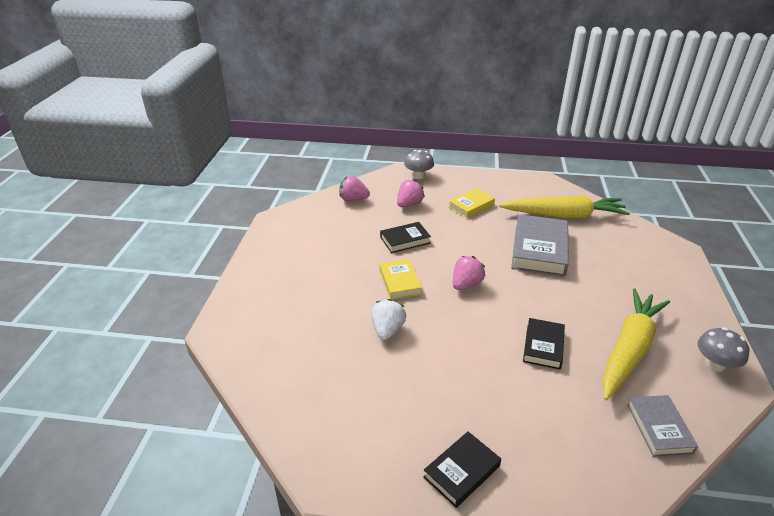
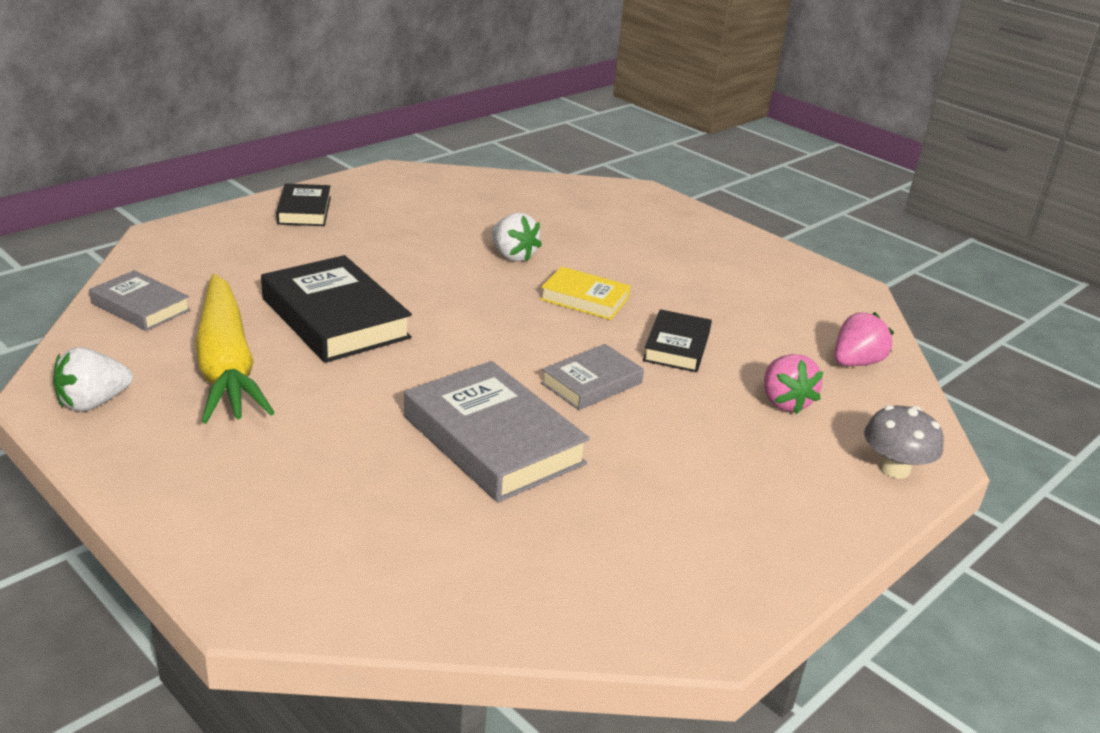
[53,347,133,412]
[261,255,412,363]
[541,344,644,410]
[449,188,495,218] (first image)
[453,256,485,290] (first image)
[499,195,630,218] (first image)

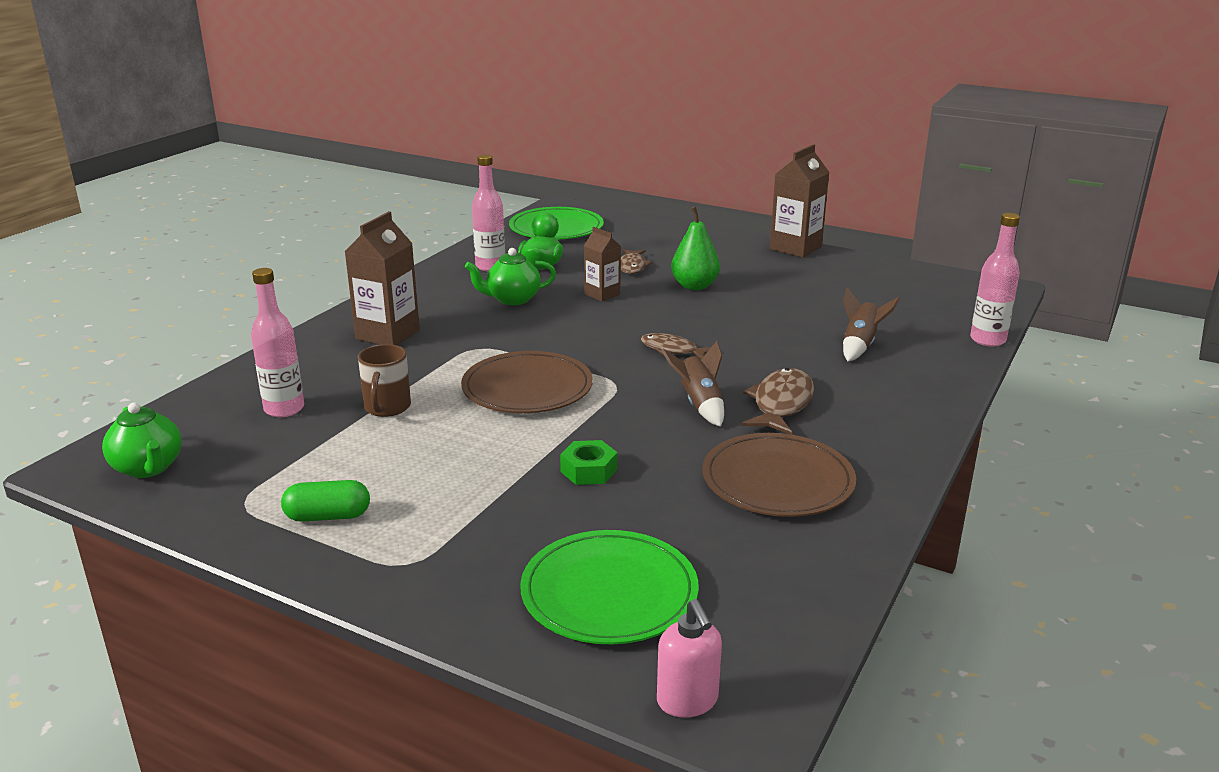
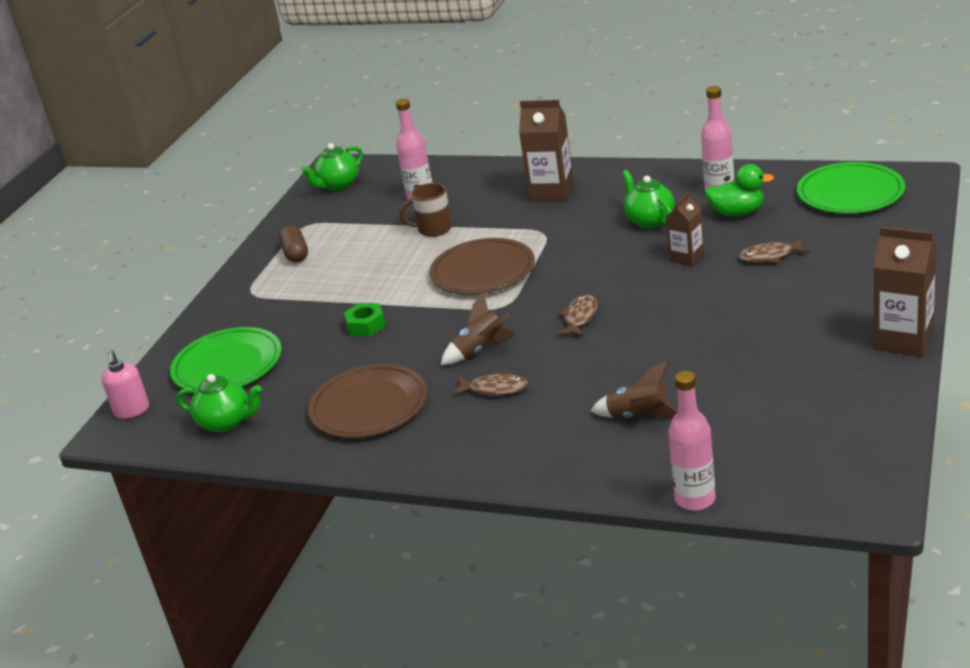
[101,350,149,419]
[176,374,262,433]
[279,226,308,263]
[452,371,528,395]
[671,206,720,290] (first image)

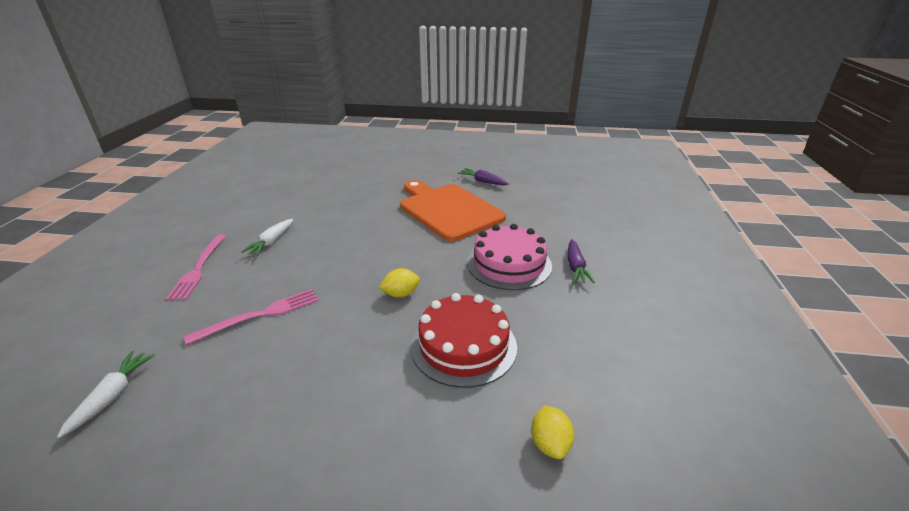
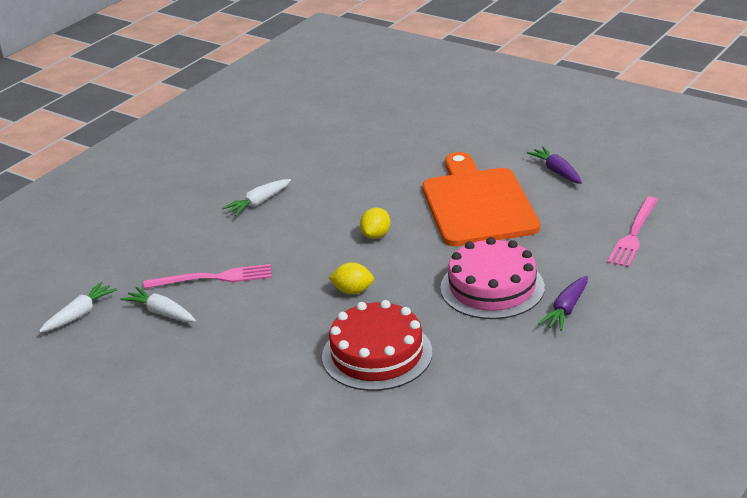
[121,287,196,322]
[360,207,390,239]
[607,197,658,267]

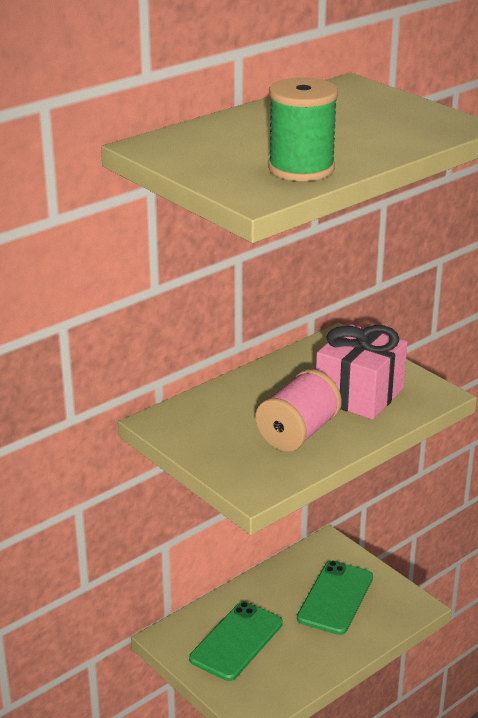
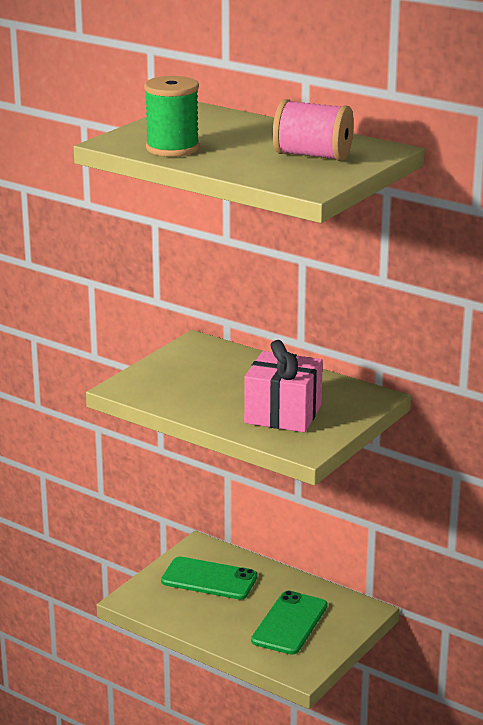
[251,591,327,655]
[273,99,354,161]

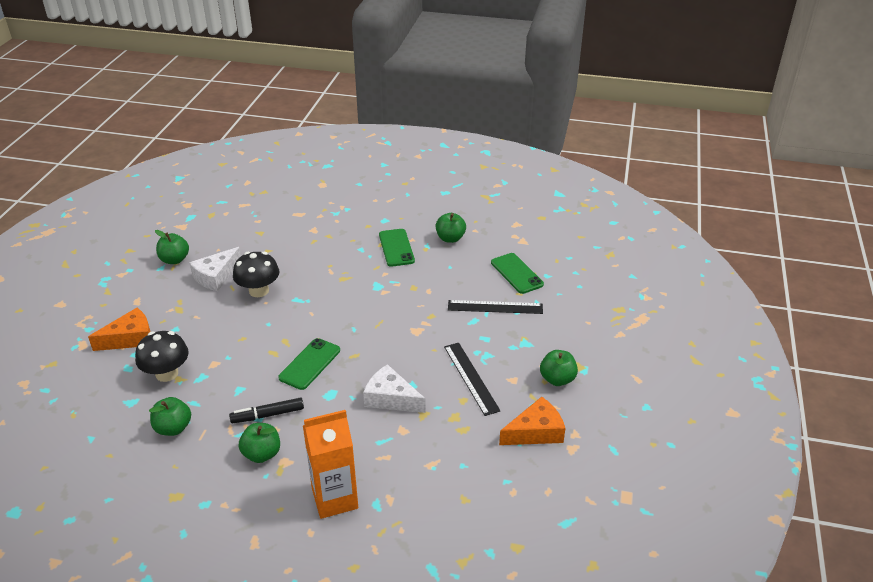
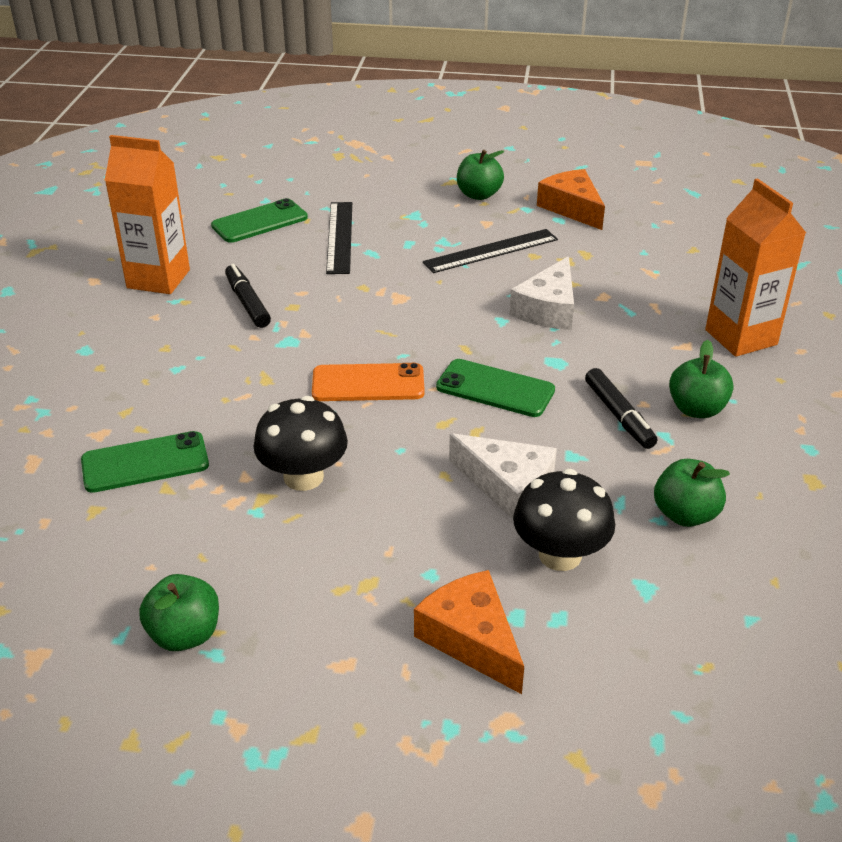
[81,431,209,493]
[105,135,190,294]
[225,264,271,328]
[312,363,425,401]
[449,433,557,519]

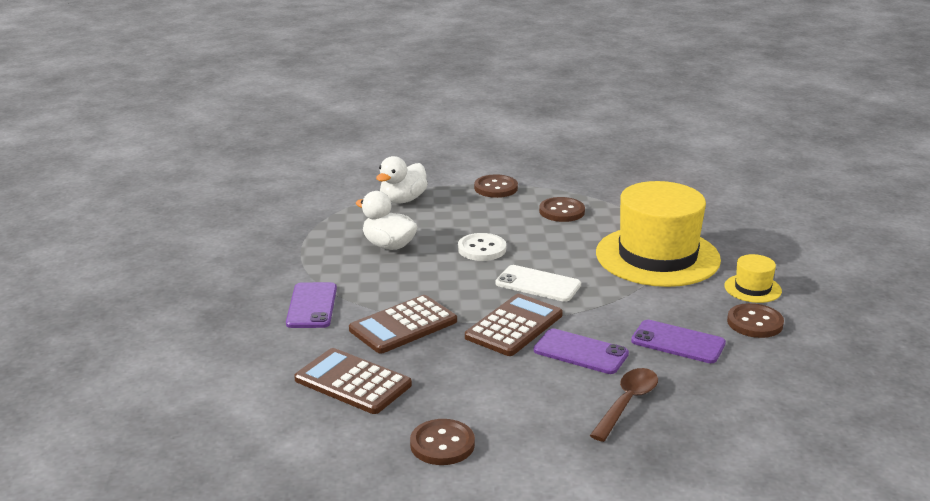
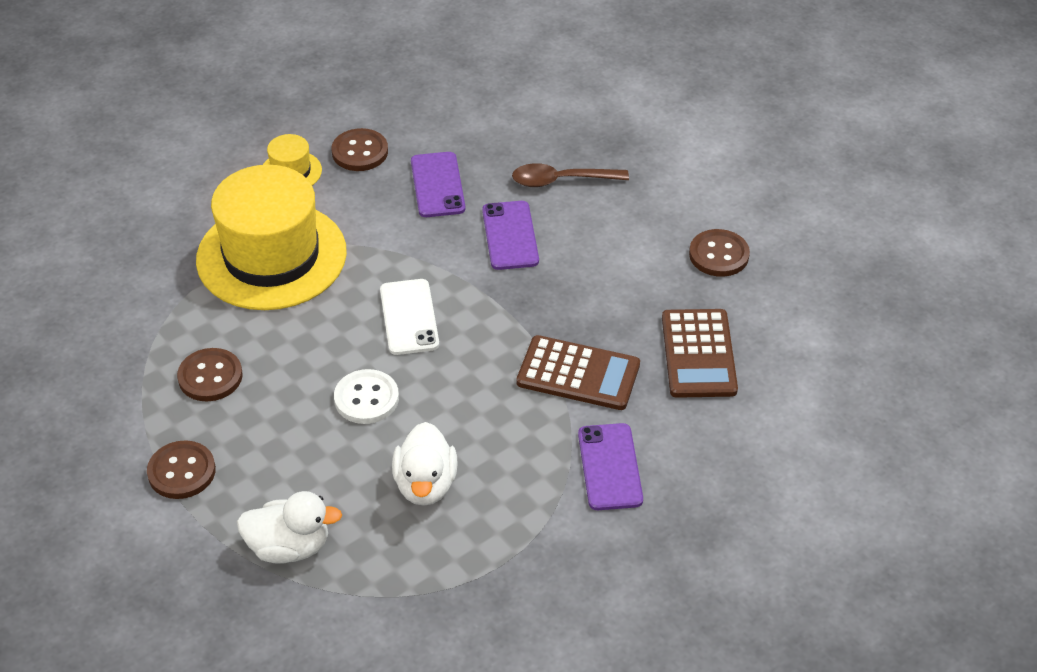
[578,423,643,510]
[465,294,563,356] (first image)

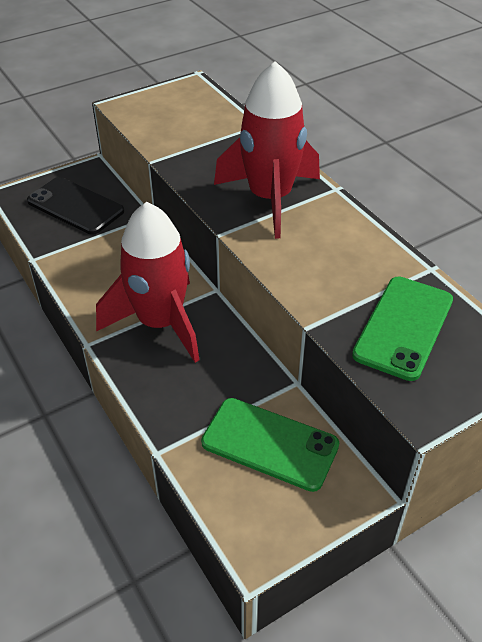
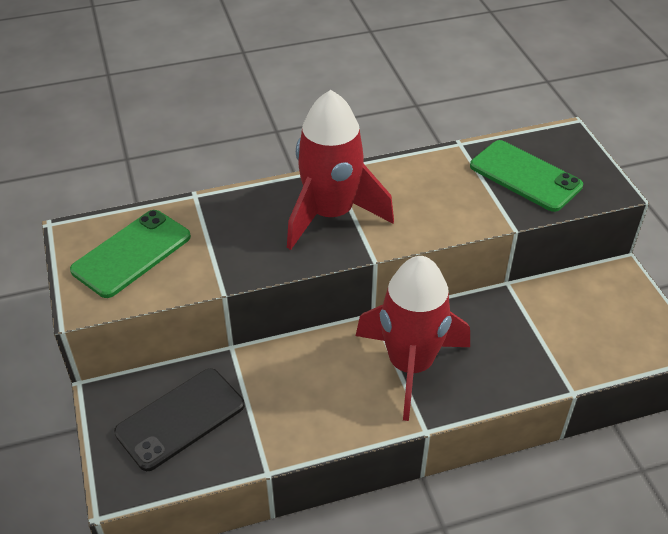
[70,210,191,298]

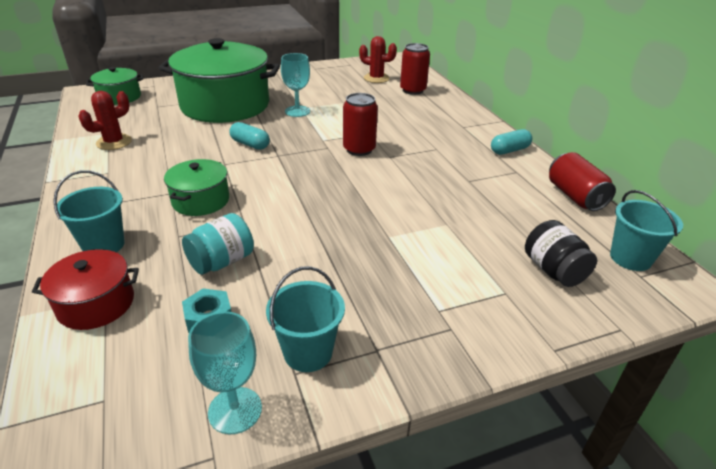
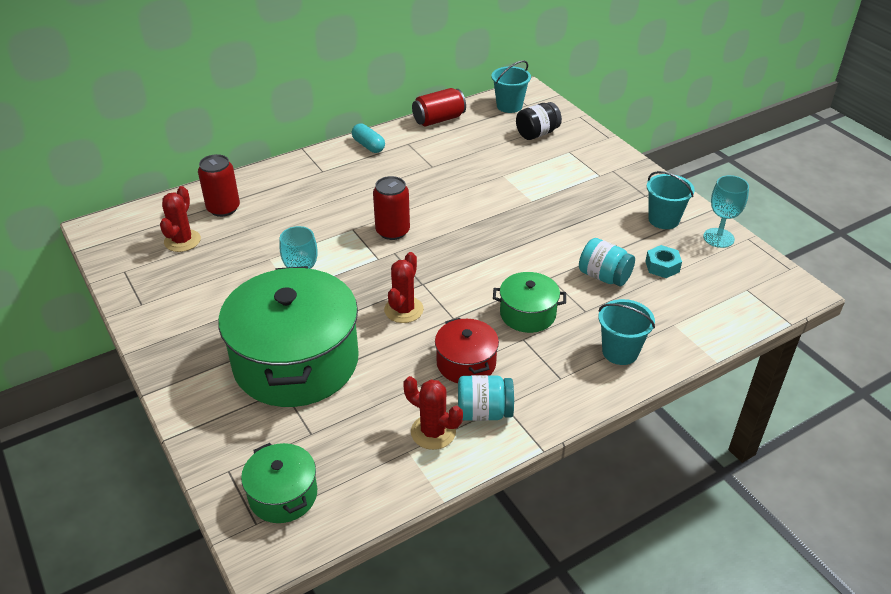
[384,252,424,323]
[435,318,499,383]
[458,375,514,421]

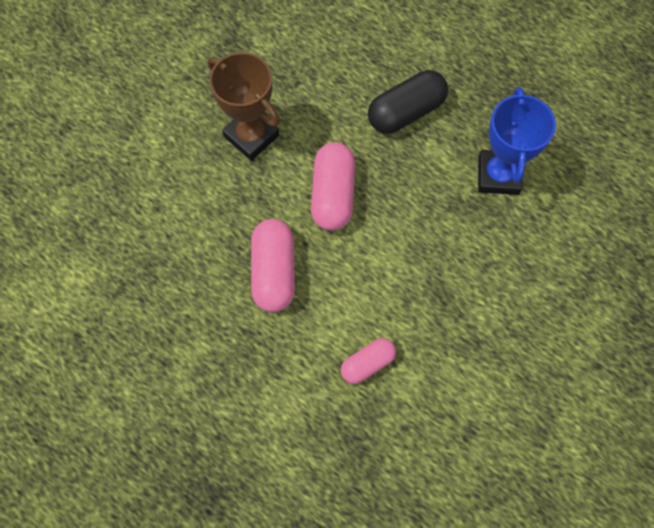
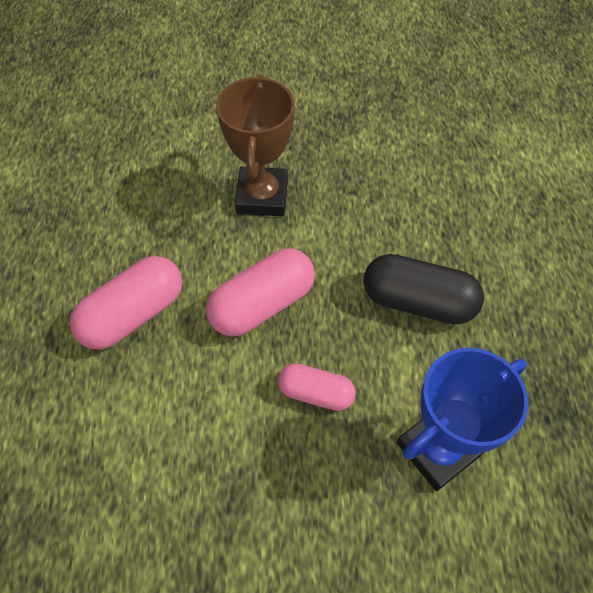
[278,363,356,411]

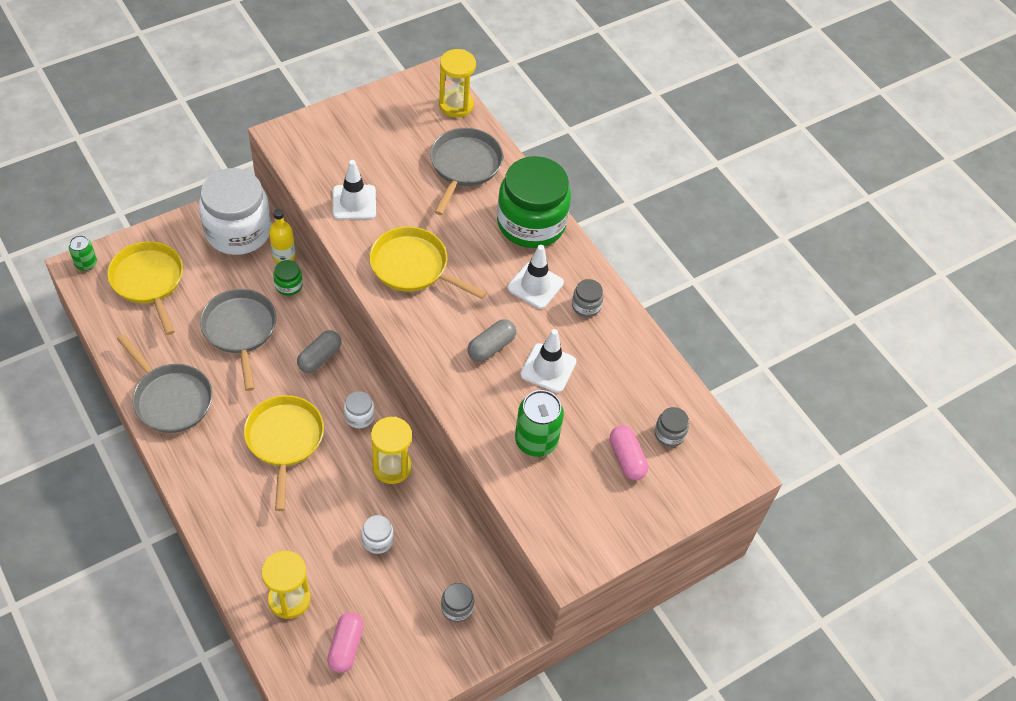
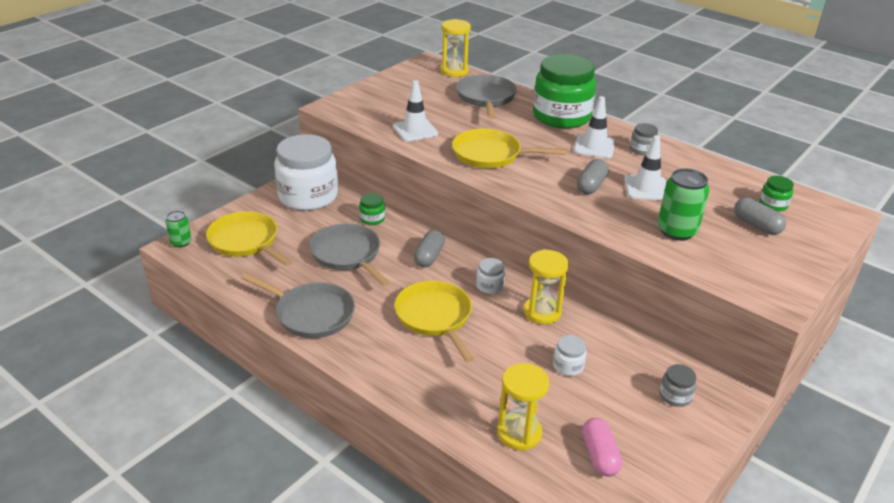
[734,197,786,235]
[760,176,794,211]
[269,209,295,263] (first image)

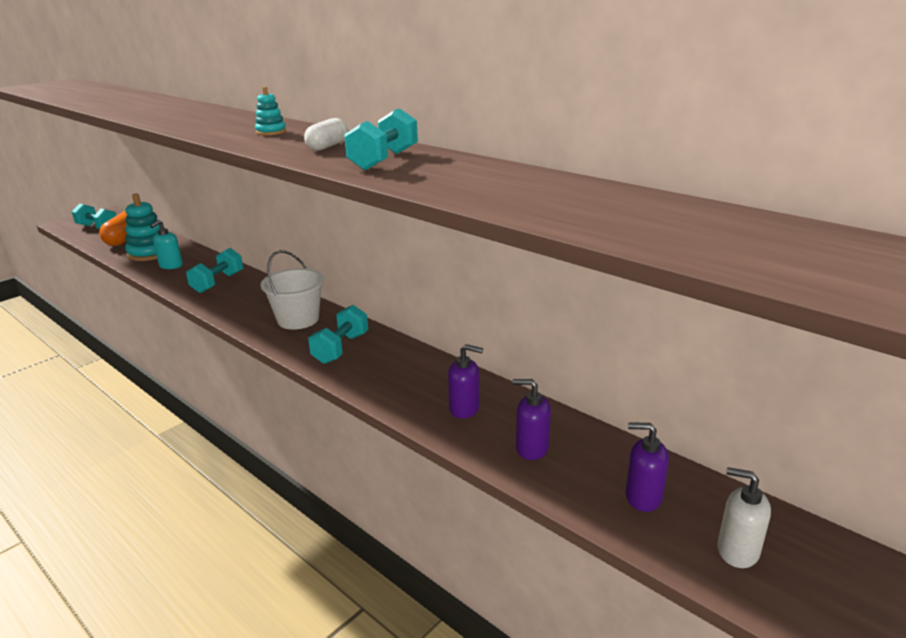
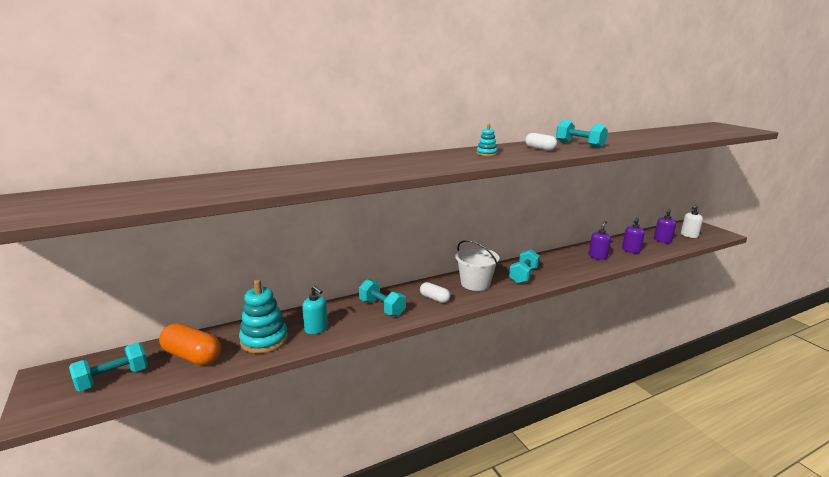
[420,282,450,303]
[509,249,540,284]

